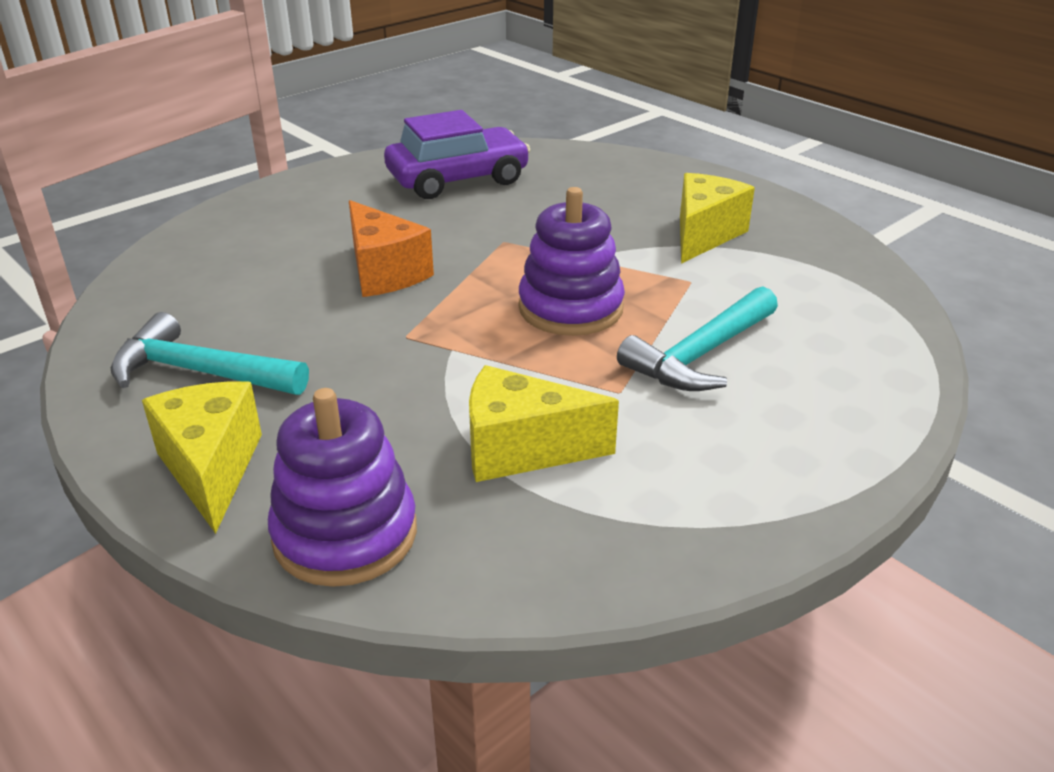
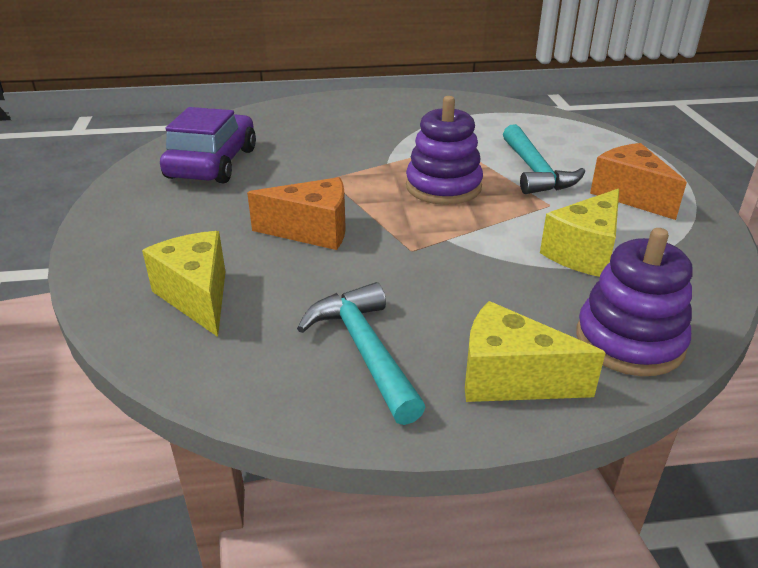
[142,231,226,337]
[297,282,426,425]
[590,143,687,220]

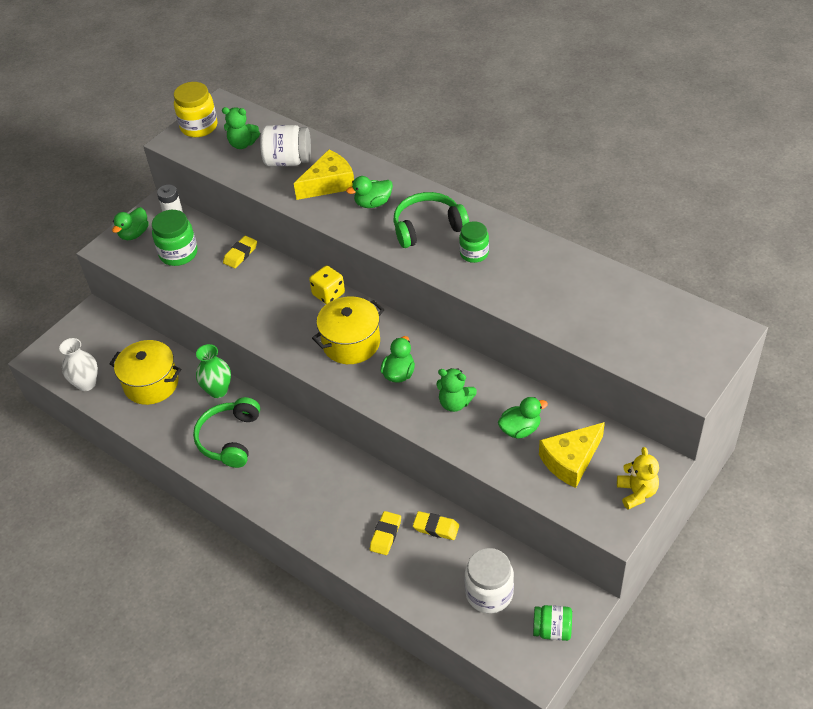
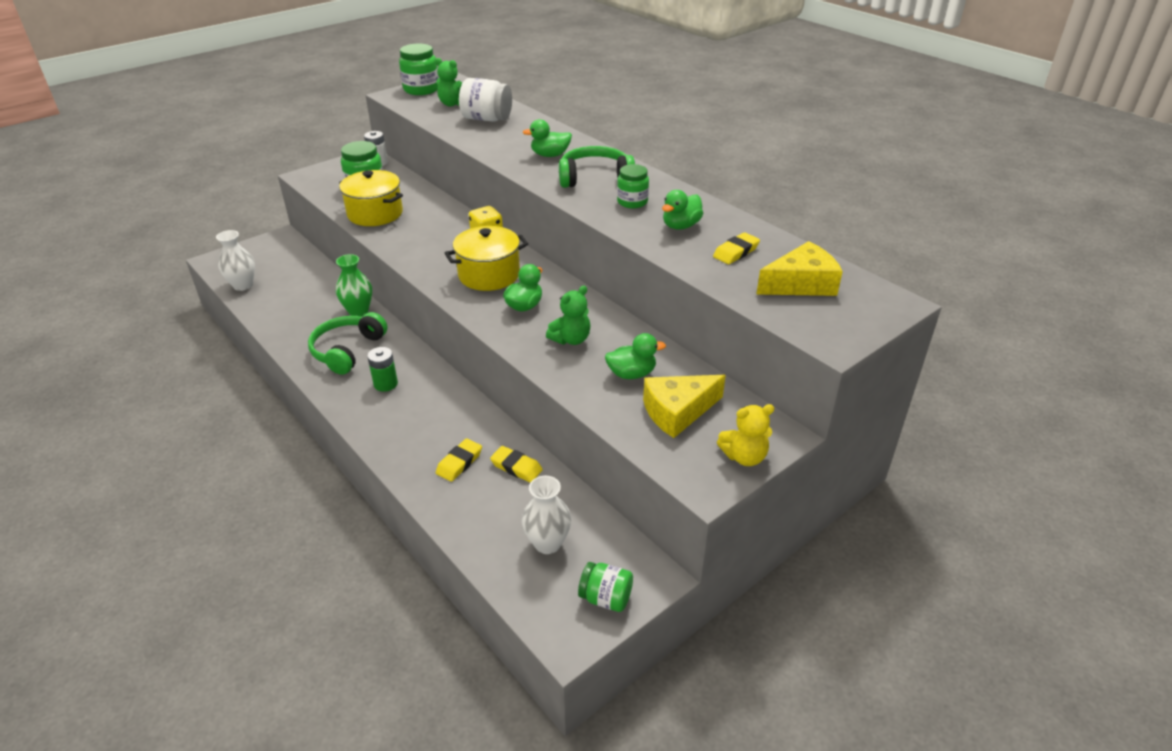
[339,170,403,226]
[367,347,398,392]
[399,43,439,95]
[522,476,571,554]
[546,286,591,345]
[662,190,703,230]
[713,232,760,264]
[717,404,774,466]
[757,241,843,296]

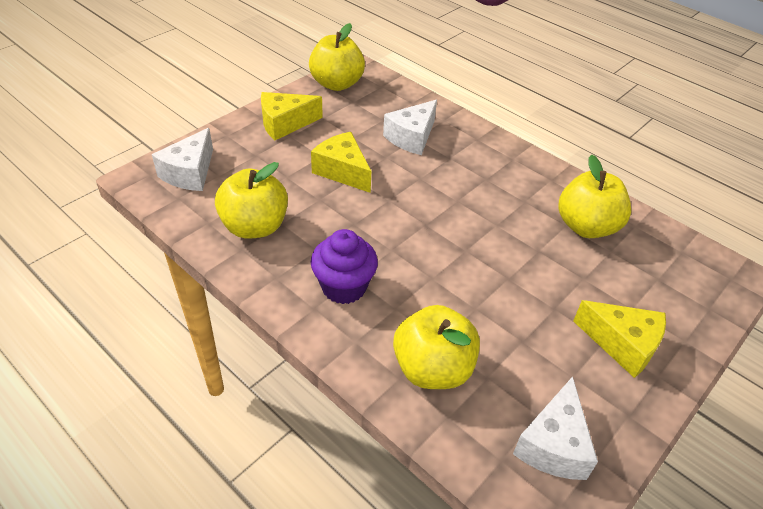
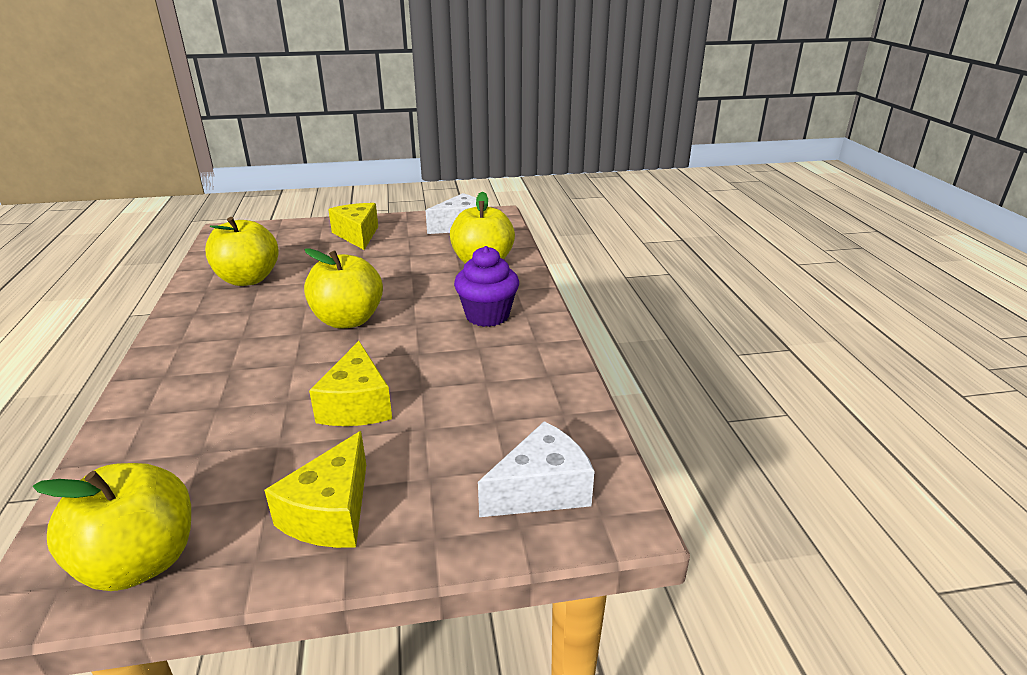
[264,431,366,548]
[304,248,383,328]
[383,100,437,155] (first image)

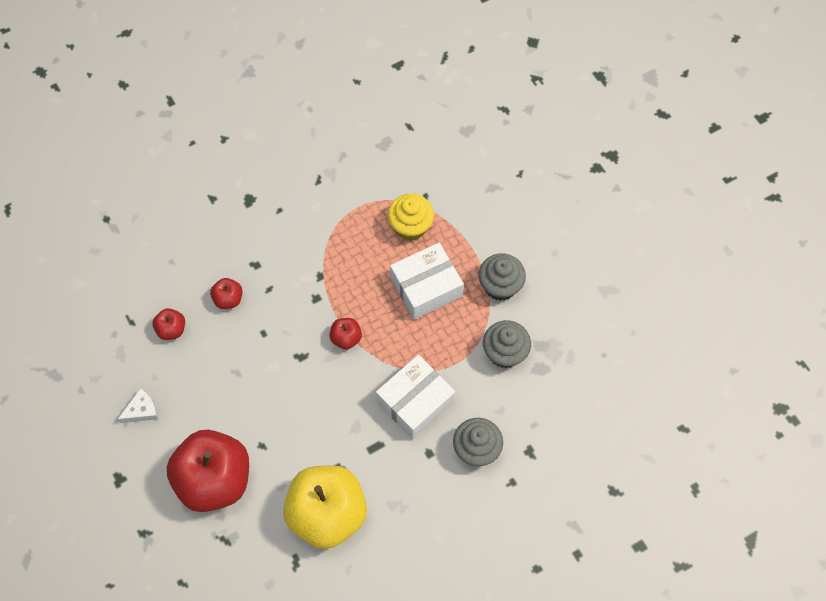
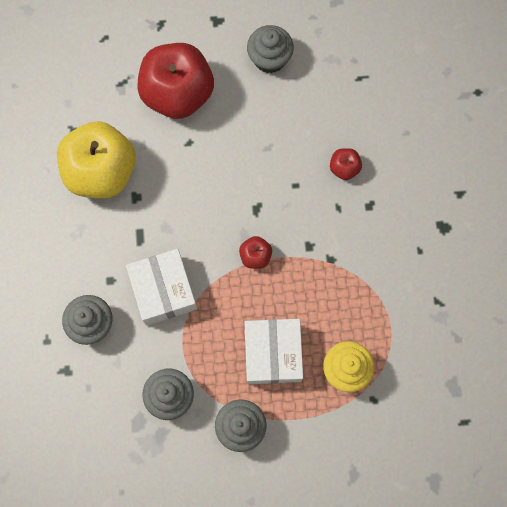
[247,25,294,73]
[153,308,185,340] (first image)

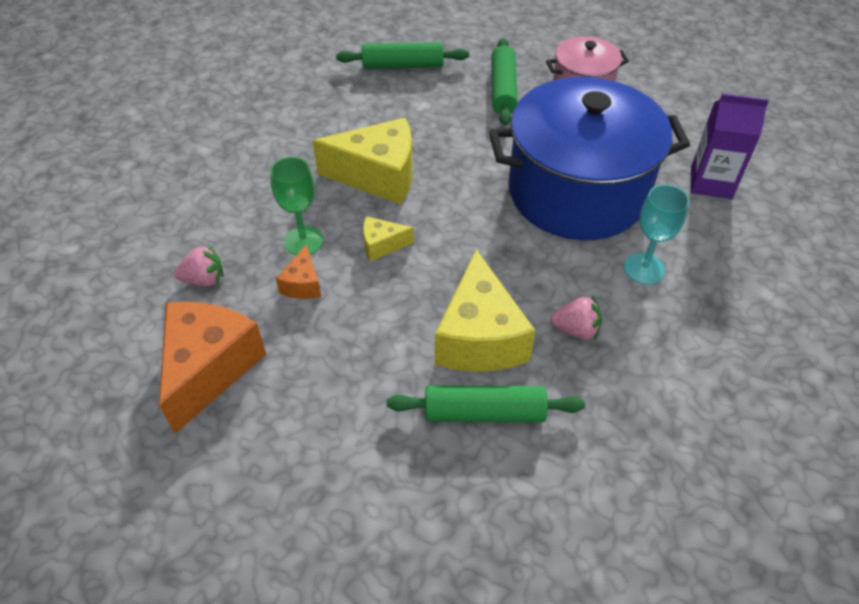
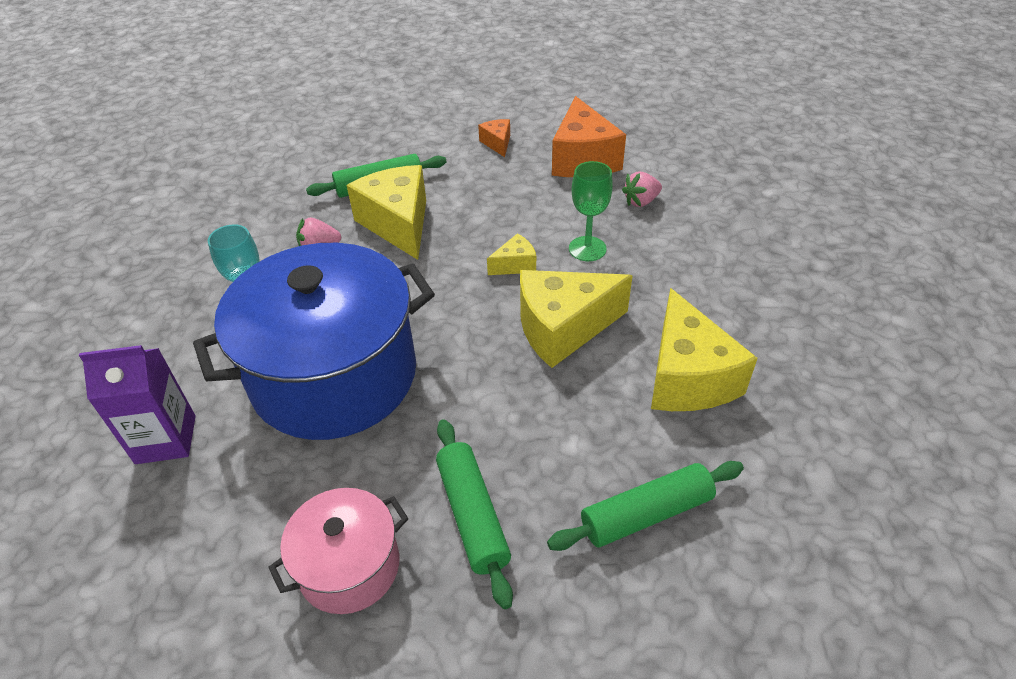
[478,119,510,157]
[651,288,758,411]

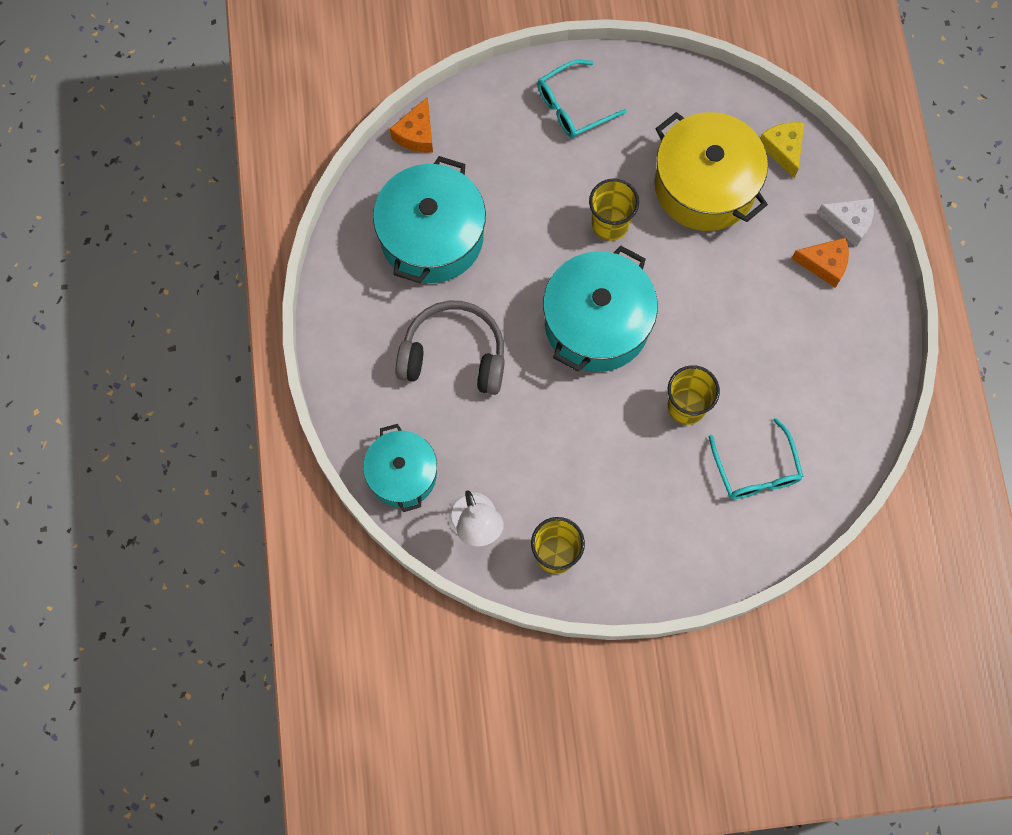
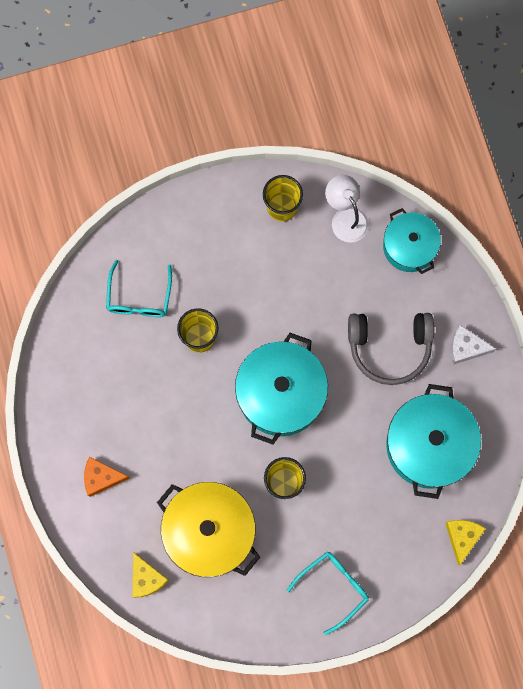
[106,260,172,317]
[445,520,486,566]
[451,325,496,365]

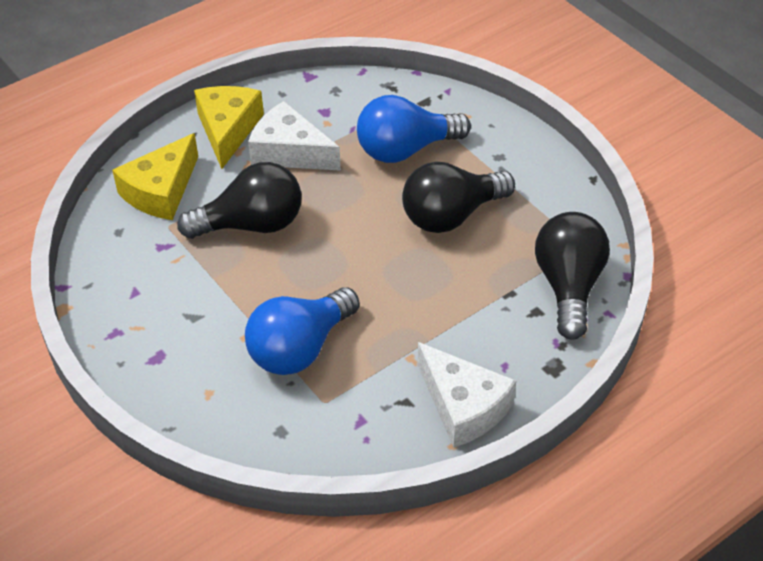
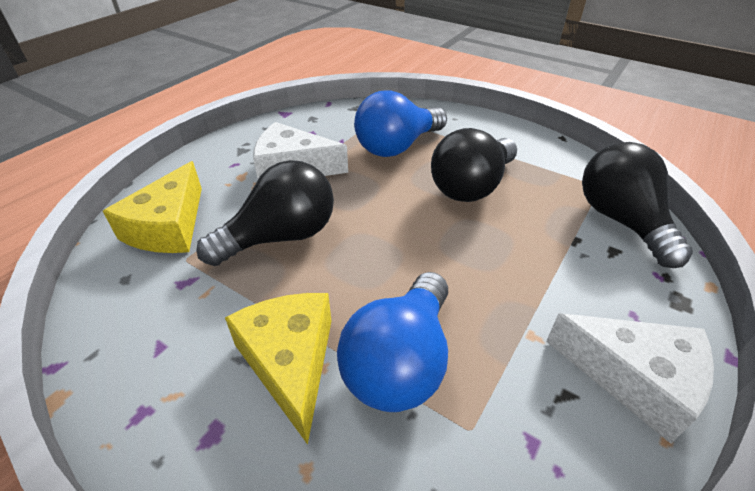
[225,293,331,445]

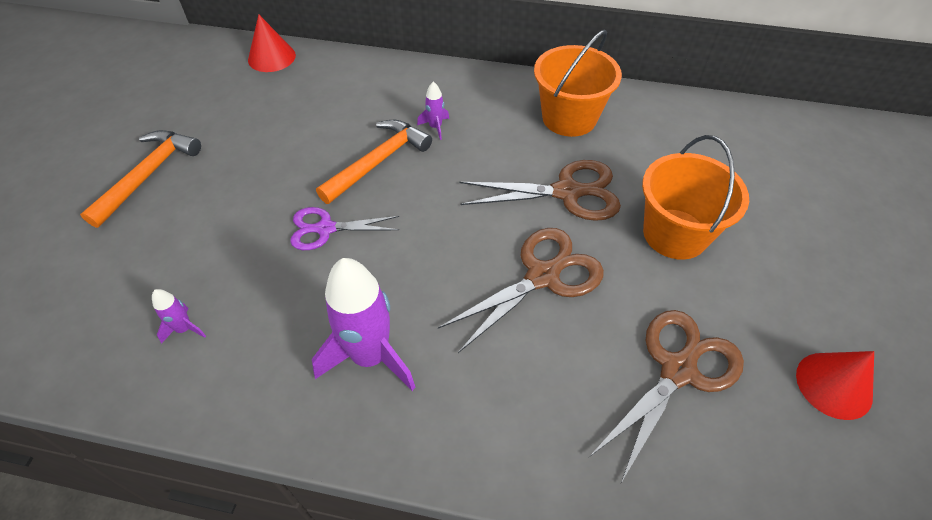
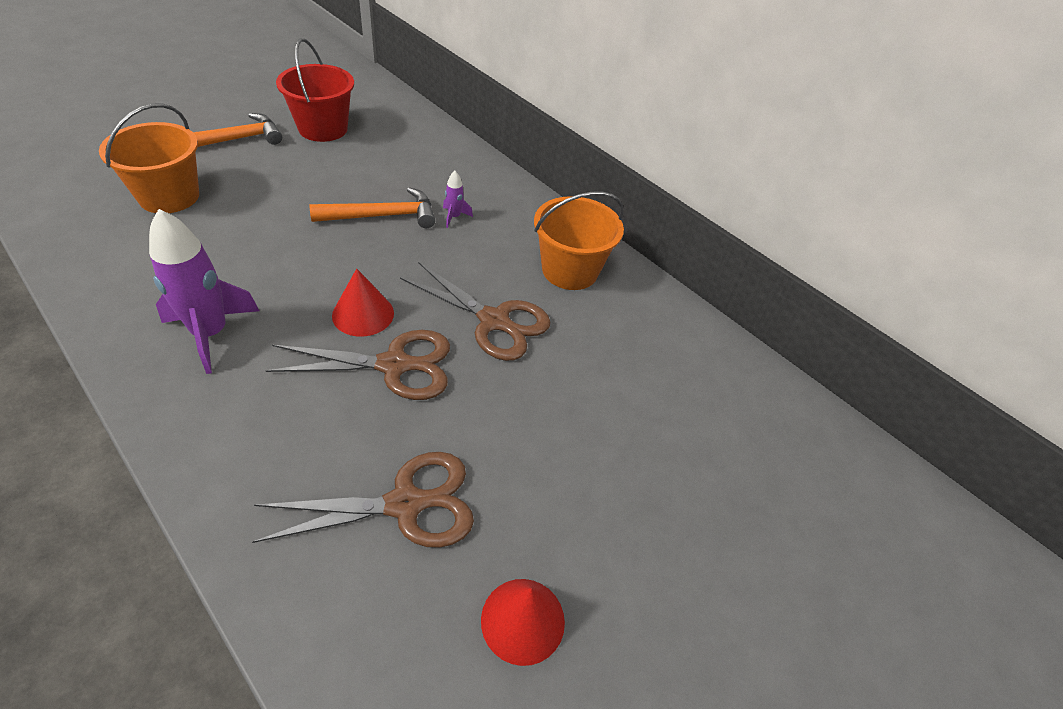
[99,104,199,213]
[276,38,354,142]
[332,269,394,336]
[152,289,206,344] (first image)
[290,207,399,250] (first image)

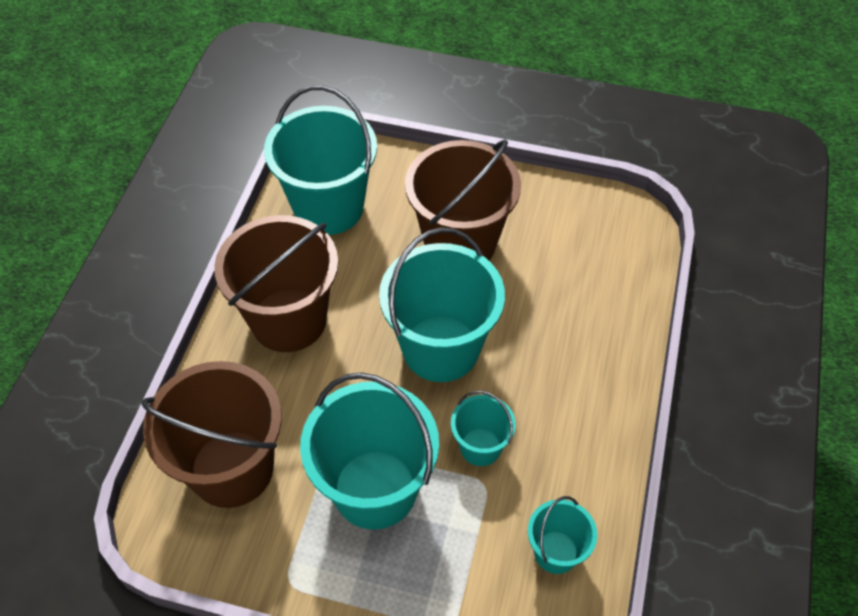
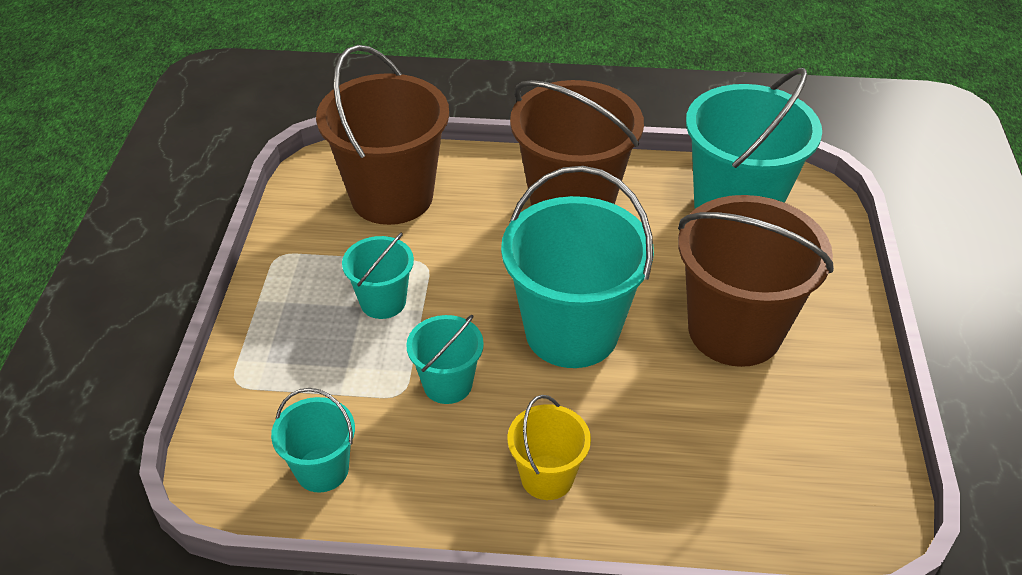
[342,232,414,319]
[508,395,591,500]

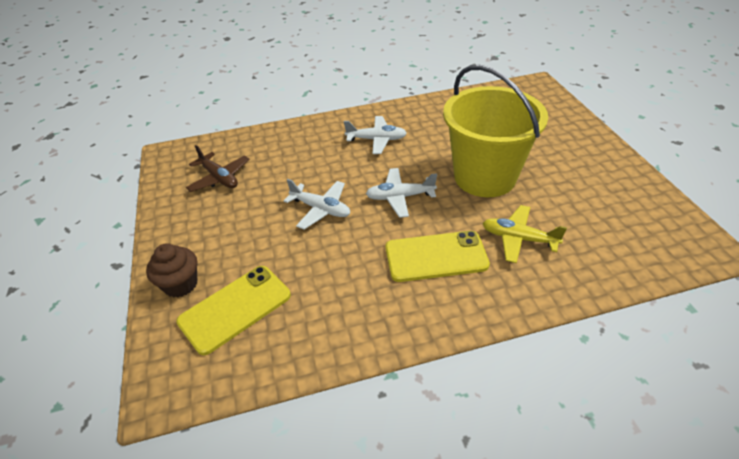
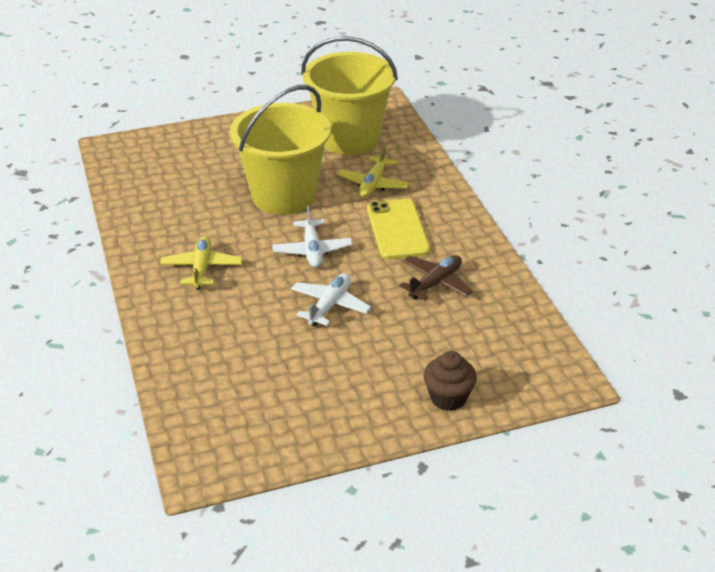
[160,236,242,290]
[301,36,398,155]
[399,255,473,301]
[176,266,291,355] (first image)

